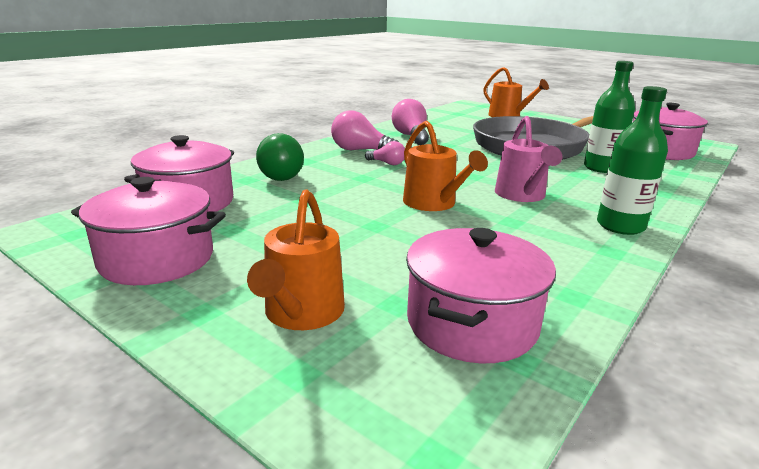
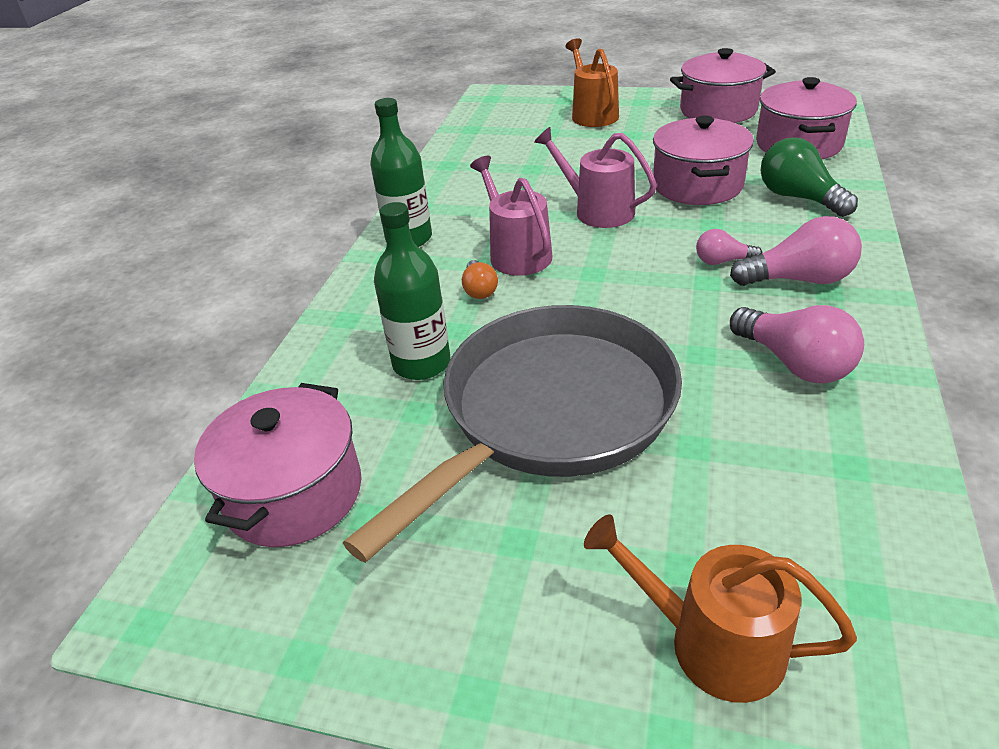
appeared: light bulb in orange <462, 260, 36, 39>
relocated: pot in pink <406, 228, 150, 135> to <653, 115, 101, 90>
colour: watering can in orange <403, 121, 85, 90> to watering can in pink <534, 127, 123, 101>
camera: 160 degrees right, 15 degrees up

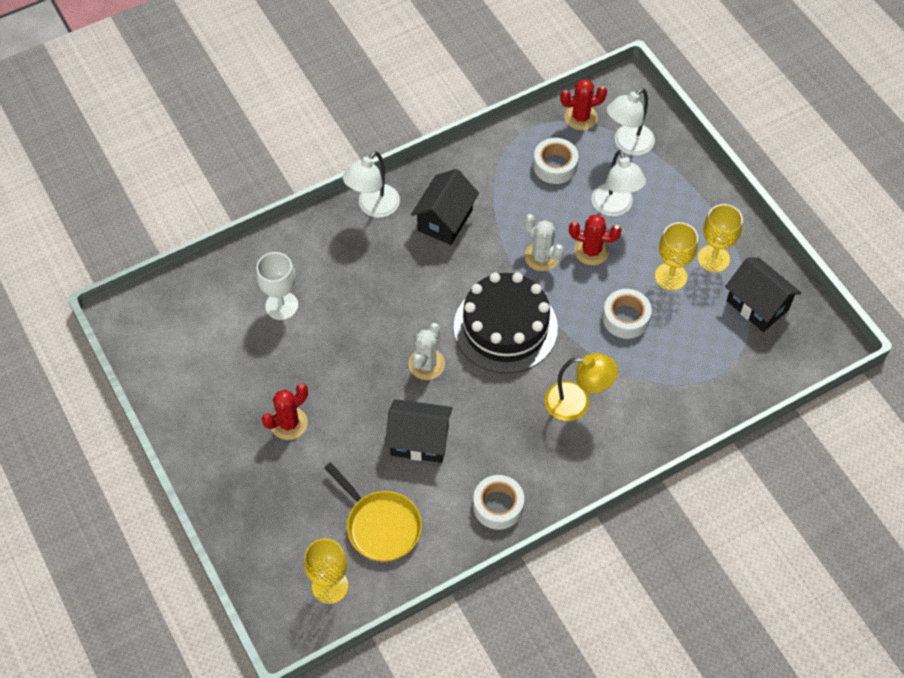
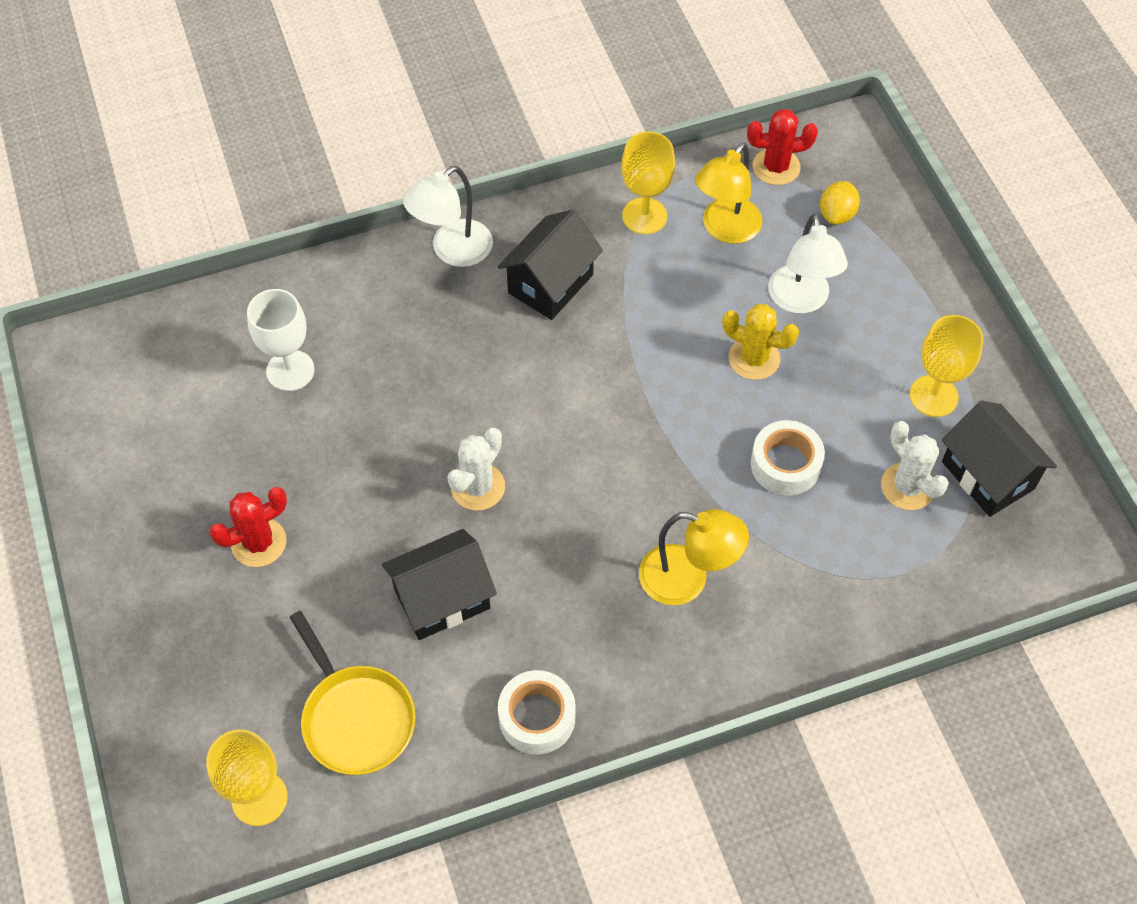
missing: cake in black <454, 272, 104, 102>
relocated: goblet in yellow <655, 222, 43, 69> to <621, 131, 54, 103>; cactus in white <524, 214, 40, 57> to <881, 421, 68, 89>
exchanged: tape in white <533, 138, 46, 46> to lamp in yellow <695, 142, 68, 102>; lamp in white <607, 88, 48, 68> to lemon in yellow <820, 181, 40, 44>
colour: cactus in red <569, 214, 53, 51> to cactus in yellow <722, 304, 77, 76>
spun: house in black <385, 399, 68, 64> = <382, 529, 115, 111> 45 degrees counterclockwise
camera: 10 degrees right, 0 degrees up

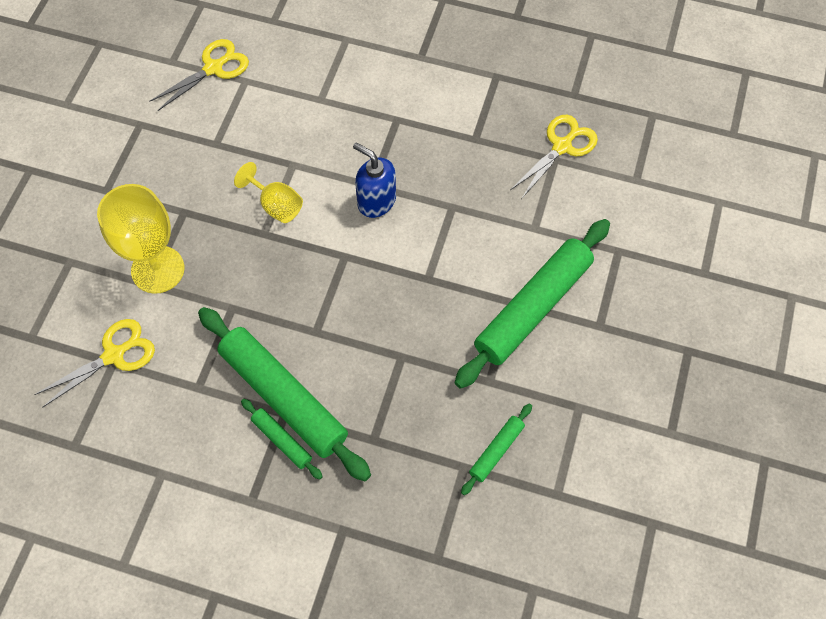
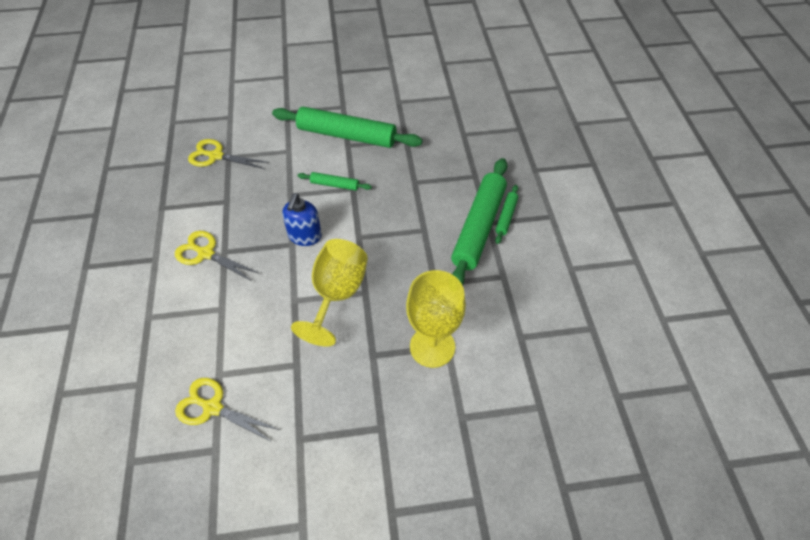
relocated: scissors in yellow <34, 319, 121, 89> to <175, 231, 85, 50>; rolling pin in green <461, 404, 71, 91> to <298, 172, 74, 19>
size: goblet in yellow <234, 162, 69, 61> = <291, 239, 77, 108> x1.73
camera: 115 degrees left, 10 degrees down

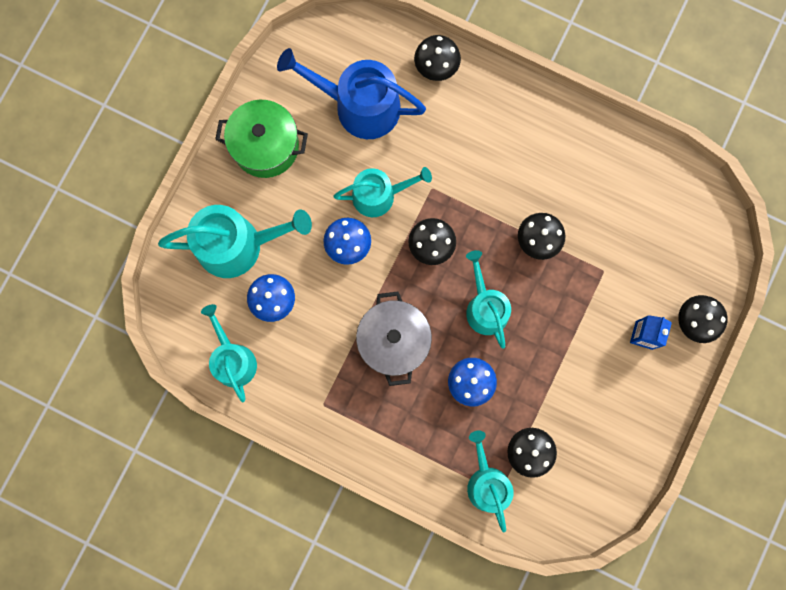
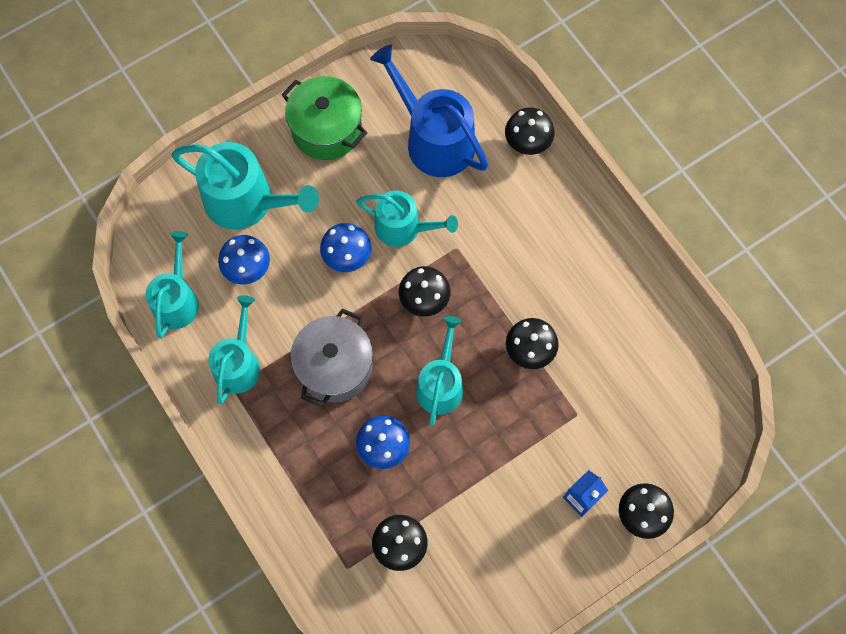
relocated: watering can in turquoise <467, 431, 47, 101> to <208, 295, 52, 109>
camera: 30 degrees right, 10 degrees down

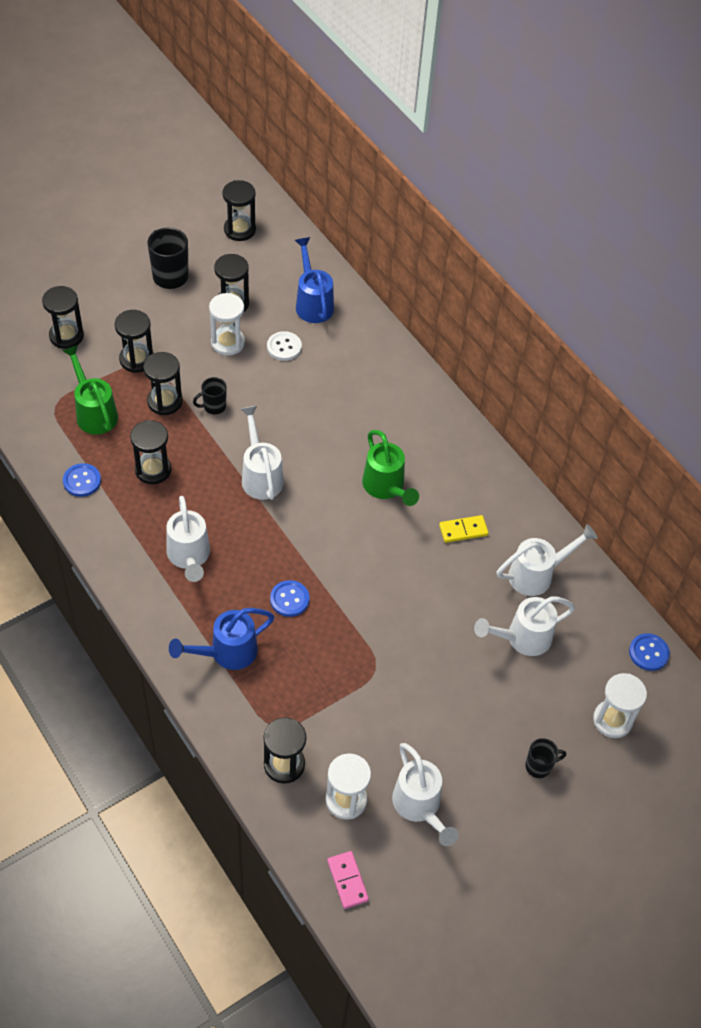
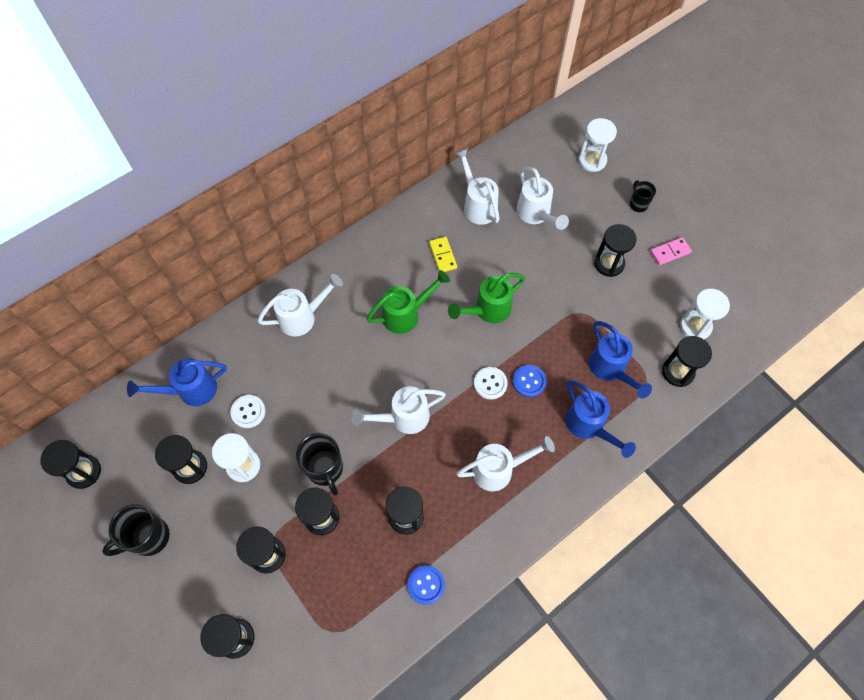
missing: button in blue <629, 633, 41, 38>
appeared: button in white <474, 367, 34, 33>; watering can in blue <589, 321, 63, 77>; hourglass in black <594, 224, 42, 53>
relocated: watering can in white <392, 743, 67, 103> to <258, 274, 85, 62>; watering can in green <62, 345, 56, 90> to <448, 273, 77, 50>; domino in pink <327, 851, 42, 58> to <650, 237, 42, 28>
size: mug in black <193, 377, 34, 37> = <296, 433, 47, 63> x1.70
camera: 90 degrees left, 10 degrees up

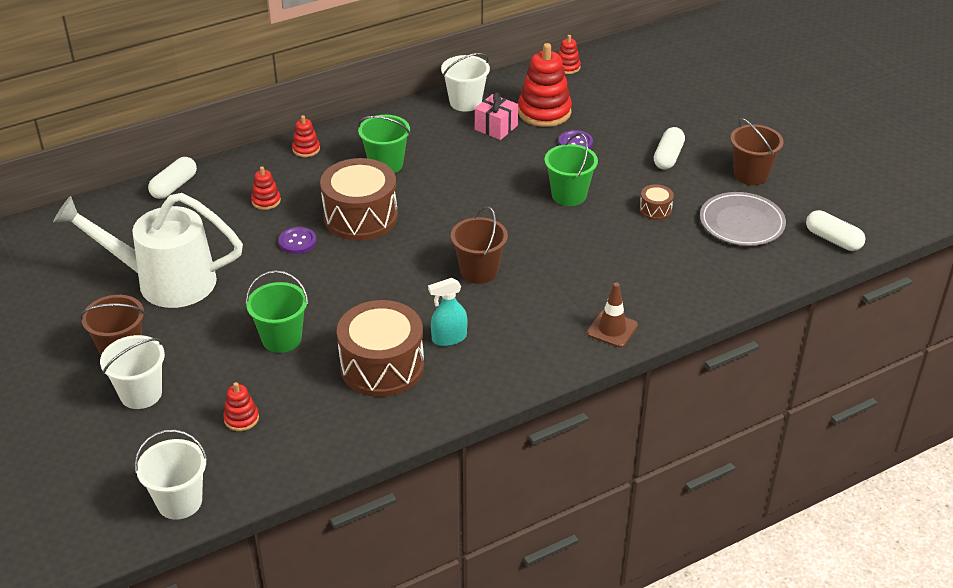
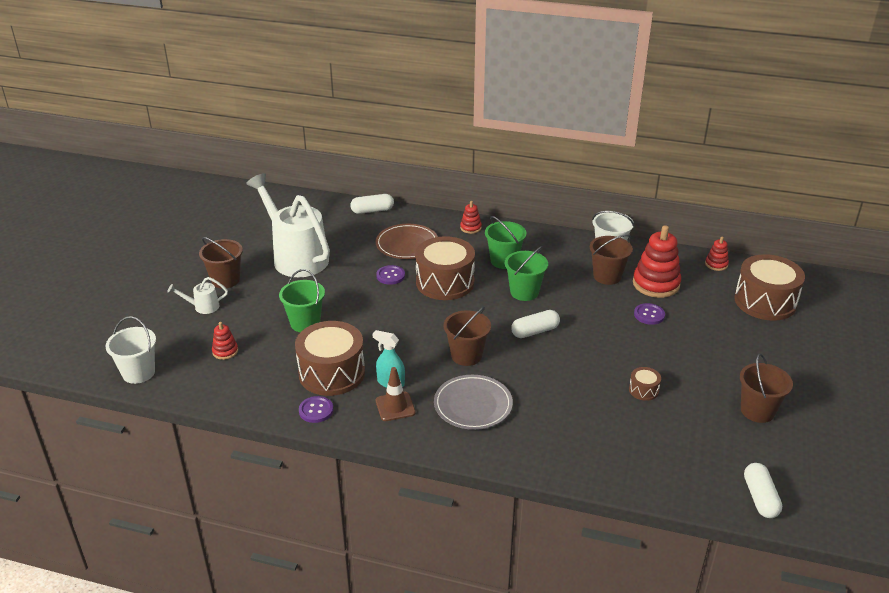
appeared: button in purple <299, 396, 34, 27>; drum in brown <734, 254, 71, 67>
relocated: traffic cone in brown <587, 283, 51, 65> to <376, 367, 40, 54>; plate in grey <700, 192, 86, 54> to <434, 375, 79, 55>; bucket in green <544, 133, 54, 73> to <505, 246, 43, 55>; capsule in white <654, 127, 31, 42> to <511, 310, 49, 28>
exchanged: bucket in white <100, 335, 65, 74> to watering can in white <167, 277, 61, 37>; stacking toy in red <251, 166, 30, 44> to plate in brown <375, 224, 63, 35>; gift in pink <475, 93, 43, 47> to bucket in brown <590, 234, 43, 51>
camera: 45 degrees right, 5 degrees down

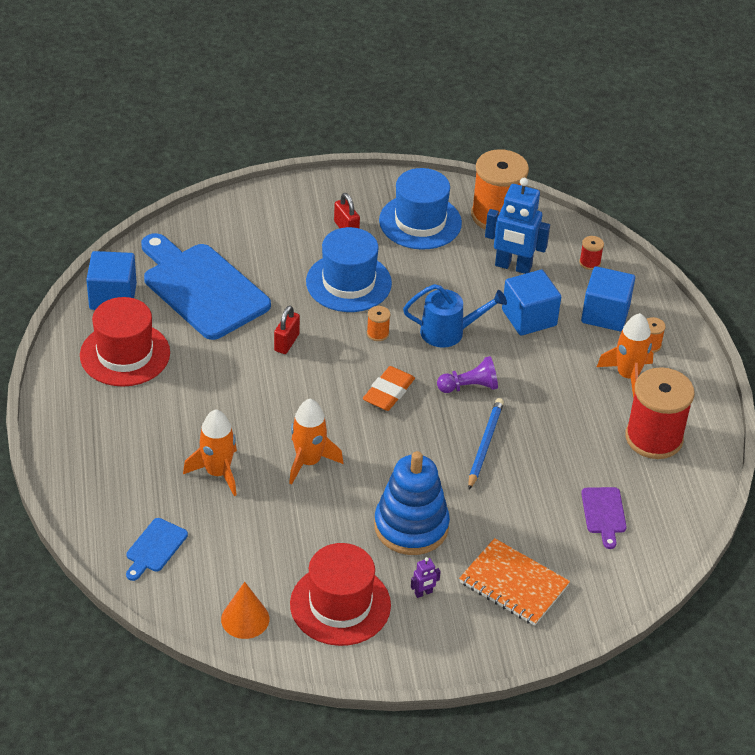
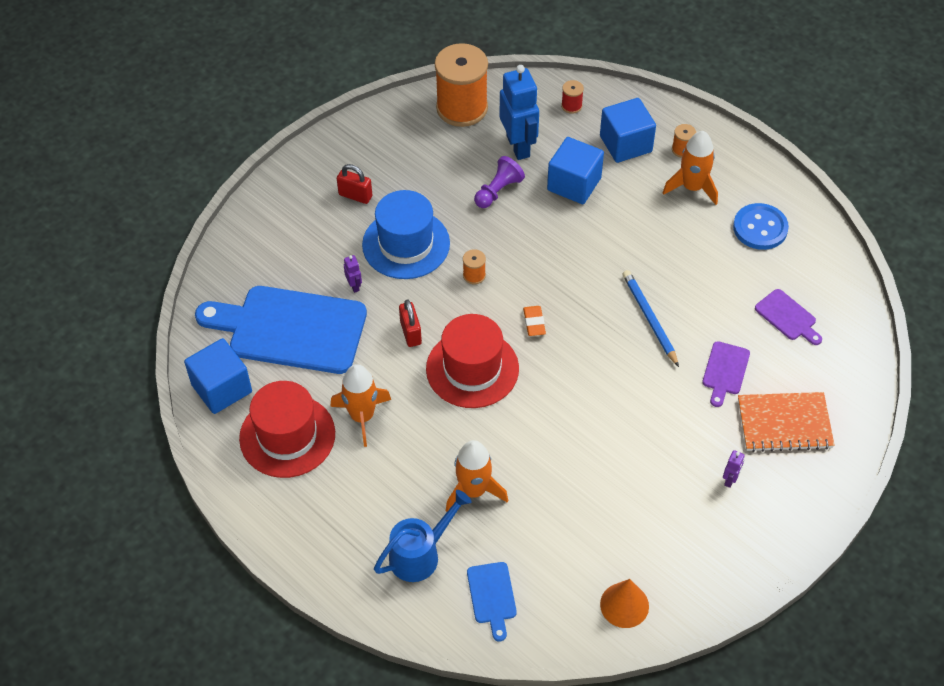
missing: stacking toy in blue <374, 451, 76, 104>; hat in blue <379, 168, 83, 82>
appeared: robot in purple <344, 255, 18, 38>; cutting board in purple <702, 341, 48, 66>
relocated: rocket in orange <289, 399, 54, 86> to <330, 364, 61, 83>; watering can in blue <403, 284, 104, 64> to <374, 490, 98, 92>; hat in red <290, 543, 101, 103> to <426, 314, 93, 94>; pawn in purple <437, 356, 61, 37> to <474, 156, 51, 52>
exchanged: spool in red <625, 367, 70, 92> to button in blue <733, 203, 56, 47>
spun: robot in blue <485, 178, 65, 96> = <500, 65, 39, 95> 90 degrees counterclockwise
size: eraser in orange <363, 366, 52, 45> = <523, 306, 23, 30> x0.63
camera: 35 degrees left, 10 degrees up

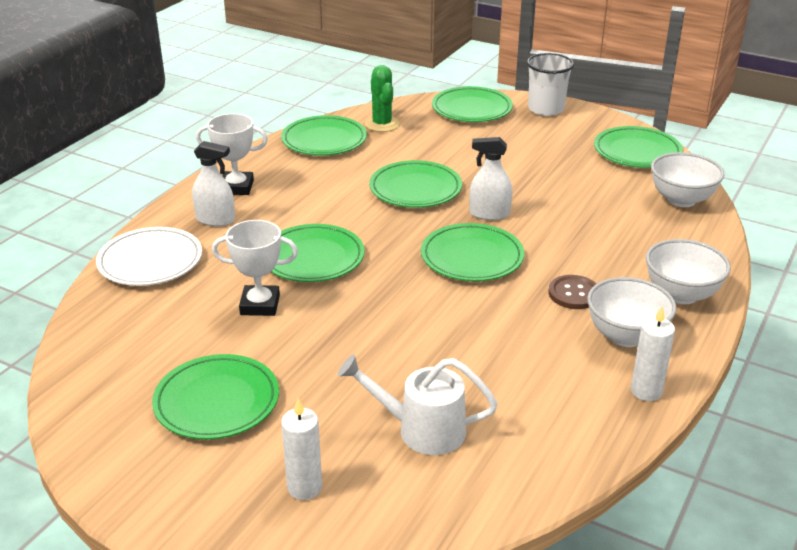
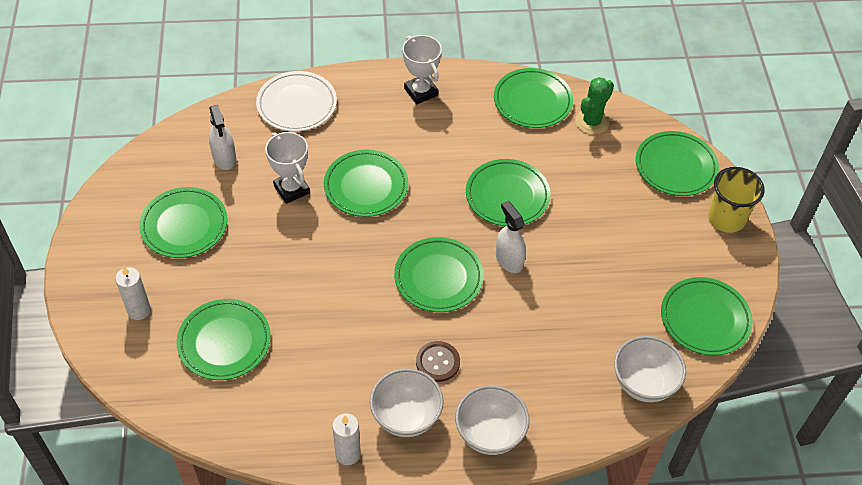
relocated: spray bottle in white <192, 141, 43, 85> to <209, 105, 27, 65>
exchanged: watering can in white <338, 354, 160, 101> to plate in green <176, 299, 95, 81>
colour: cup in white <527, 53, 47, 63> to cup in yellow <708, 167, 57, 66>
camera: 55 degrees right, 20 degrees up

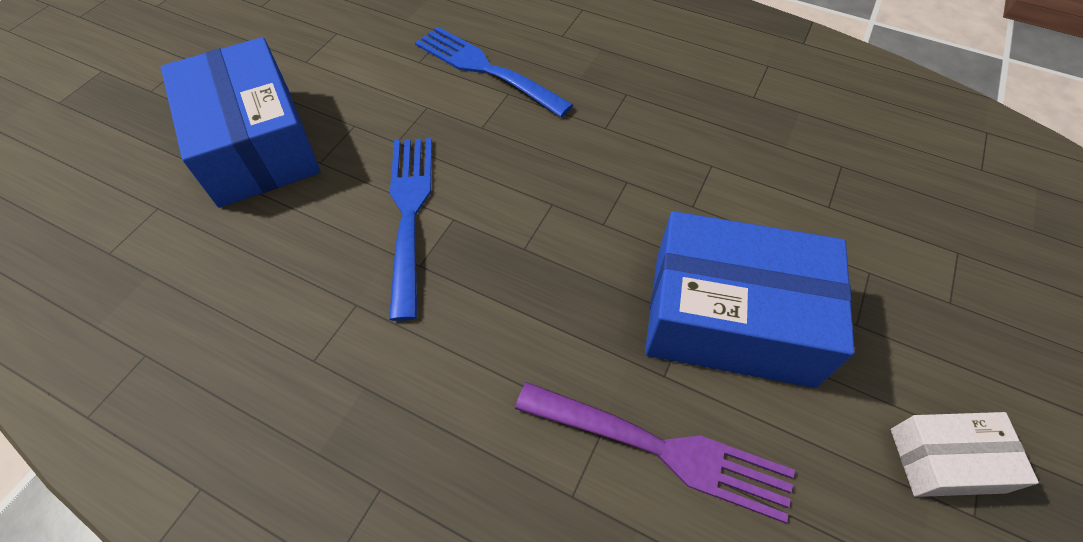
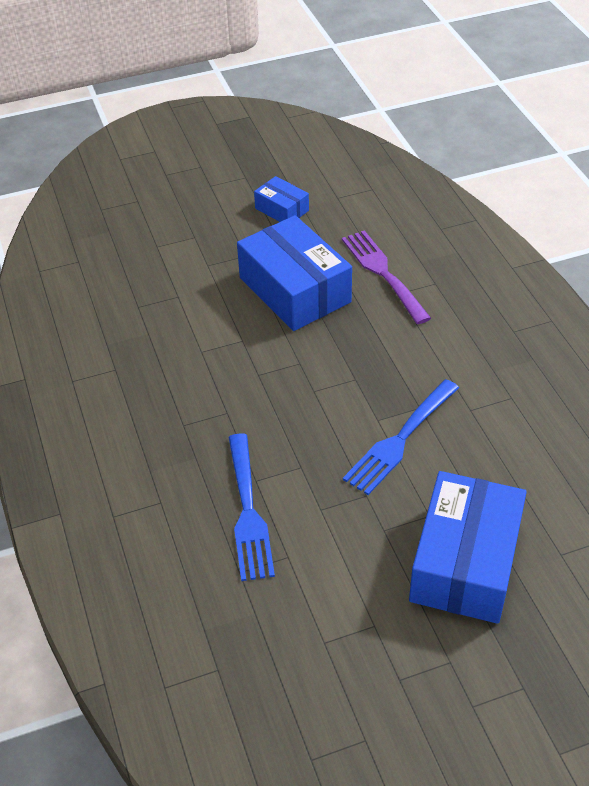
colour: box in white <891, 412, 148, 85> to box in blue <254, 176, 55, 46>
camera: 135 degrees left, 10 degrees down

